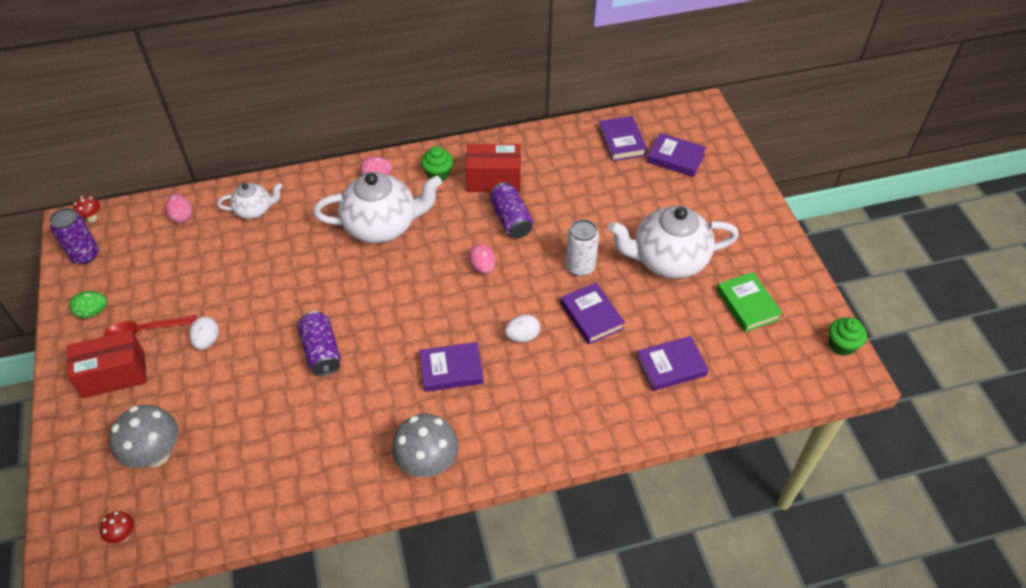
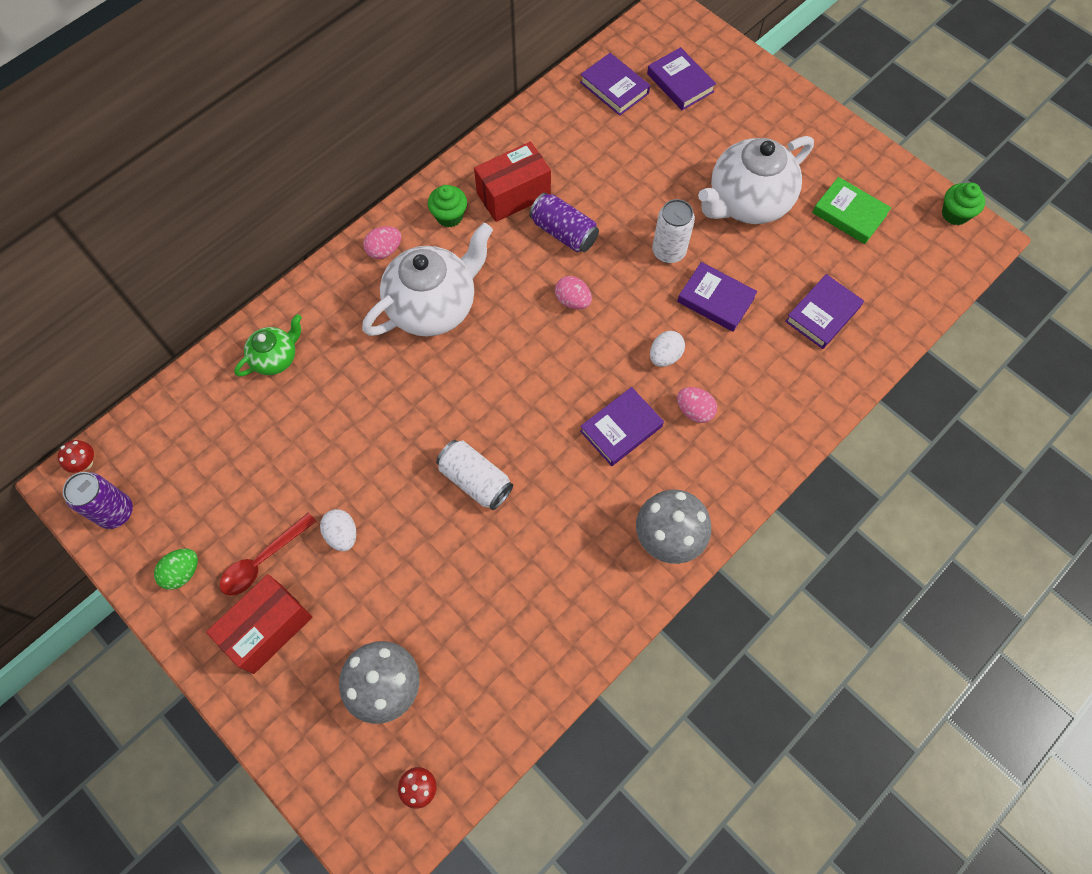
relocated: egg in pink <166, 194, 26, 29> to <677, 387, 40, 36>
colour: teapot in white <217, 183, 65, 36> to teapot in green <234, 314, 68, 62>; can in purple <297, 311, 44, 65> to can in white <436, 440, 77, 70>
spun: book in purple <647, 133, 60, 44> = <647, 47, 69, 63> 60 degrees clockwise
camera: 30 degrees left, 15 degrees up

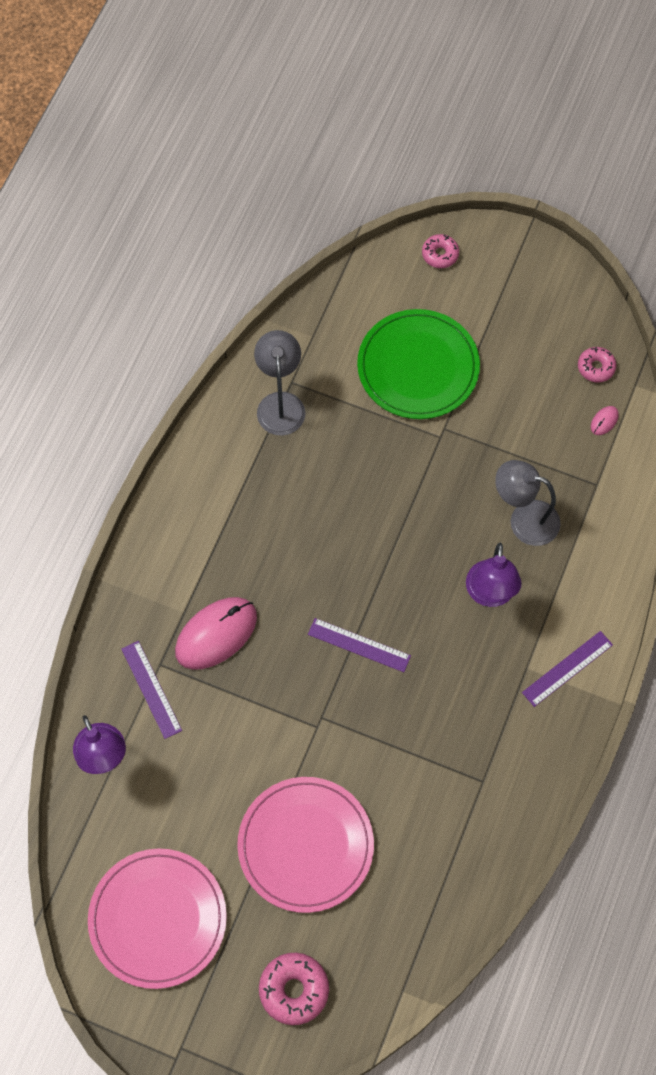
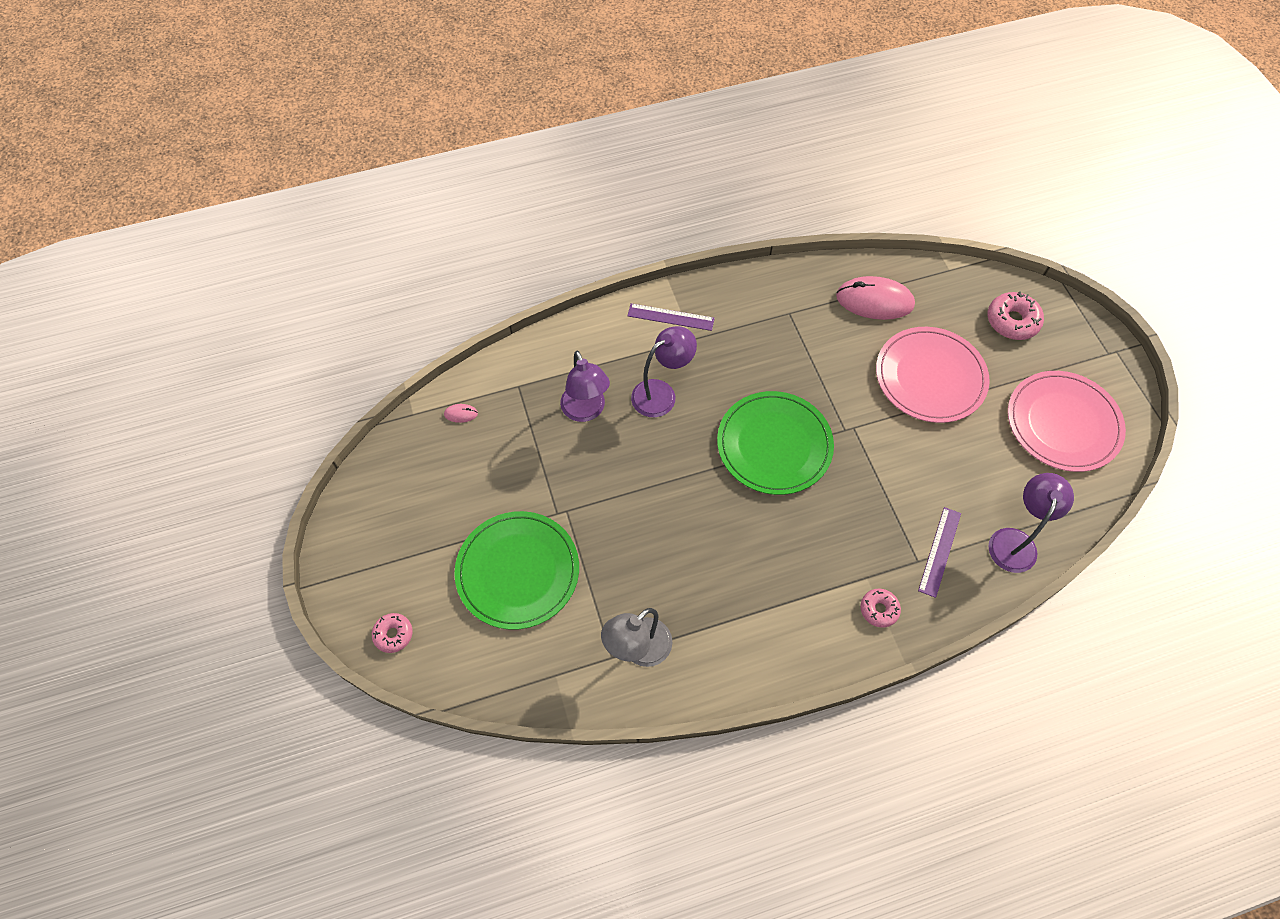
relocated: mouse in pink <175, 597, 82, 73> to <836, 276, 79, 44>; donut in pink <578, 347, 38, 35> to <860, 589, 41, 39>
exchanged: ruler in purple <308, 618, 103, 54> to plate in green <717, 391, 117, 104>
colour: lamp in grey <495, 460, 66, 86> to lamp in purple <560, 351, 50, 71>
camera: 130 degrees left, 5 degrees down

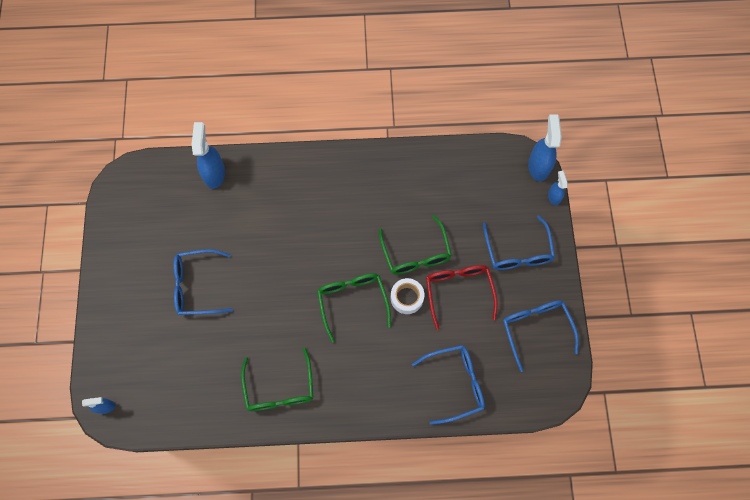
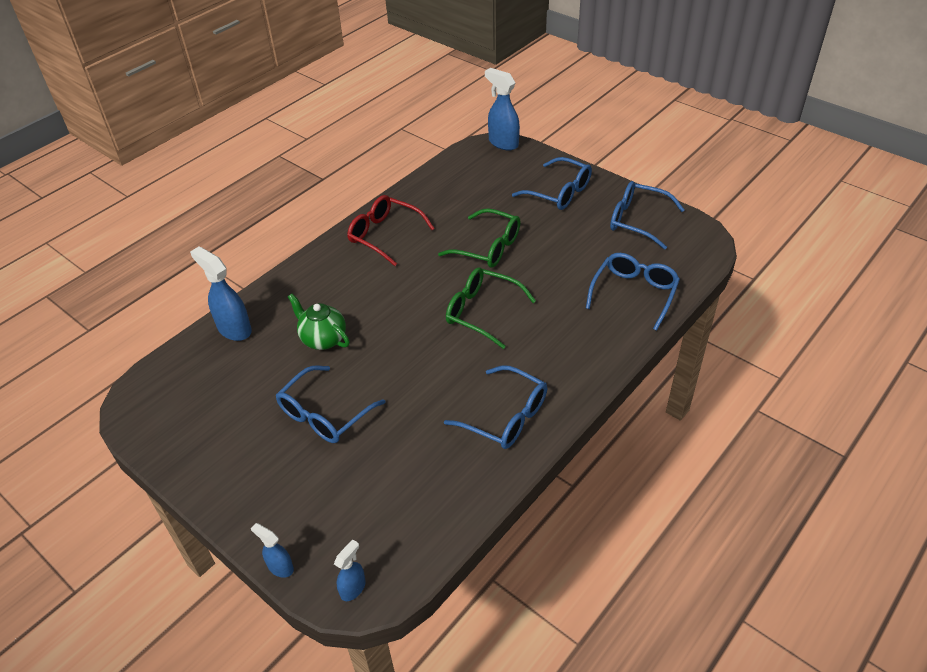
missing: tape in white <391, 278, 33, 36>
appeared: teapot in green <288, 294, 62, 56>
relocated: spray bottle in blue <548, 171, 20, 34> to <251, 523, 43, 55>; glasses in red <426, 265, 72, 65> to <347, 195, 88, 71>
colour: glasses in green <241, 347, 73, 64> to glasses in blue <444, 365, 103, 84>
camera: 45 degrees left, 25 degrees down

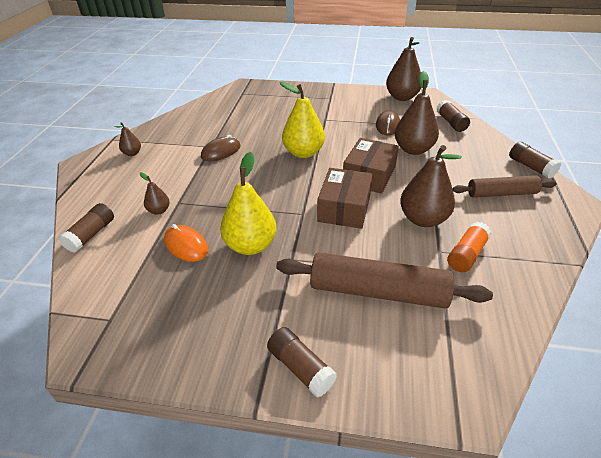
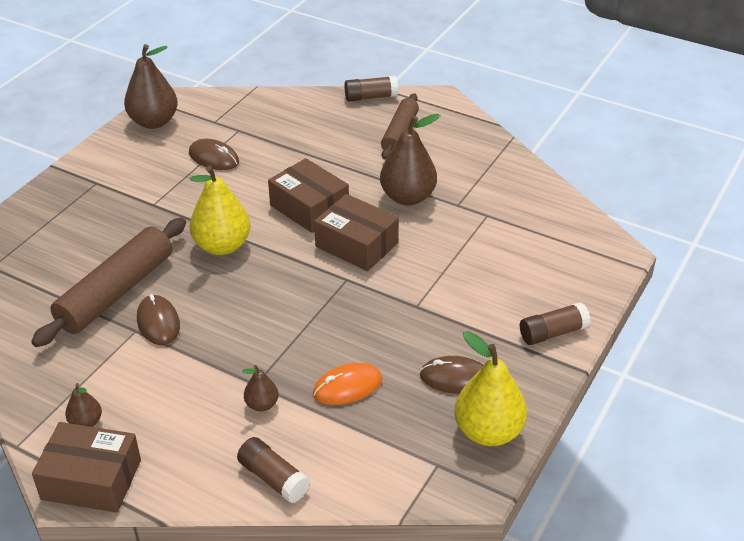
missing: pear in brown <395, 71, 44, 84>; glue stick in brown <437, 100, 33, 32>; glue stick in orange <448, 222, 43, 50>
appeared: box in brown <32, 422, 109, 91>; mouse in brown <419, 356, 65, 38>
relocated: rolling pin in brown <276, 252, 217, 57> to <31, 218, 155, 129>; pear in yellow <220, 152, 57, 103> to <454, 331, 73, 115>
camera: 70 degrees left, 0 degrees up

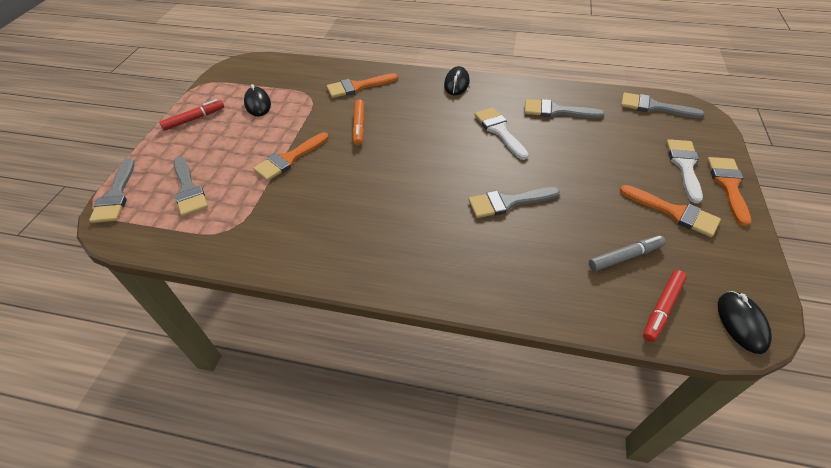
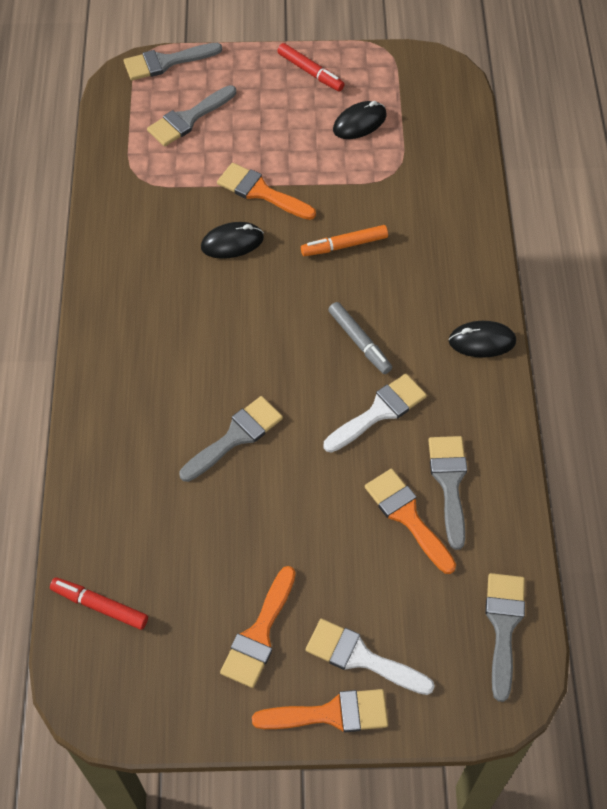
relocated: mouse in black <718, 291, 54, 63> to <201, 222, 63, 37>; marker in grey <589, 236, 77, 35> to <328, 302, 64, 72>; brush in orange <327, 73, 71, 25> to <365, 469, 91, 105>
spun: brush in grey <469, 187, 91, 31> = <180, 396, 103, 86> 75 degrees clockwise; brush in white <666, 139, 37, 64> = <306, 619, 129, 76> 150 degrees counterclockwise
camera: 75 degrees right, 10 degrees up

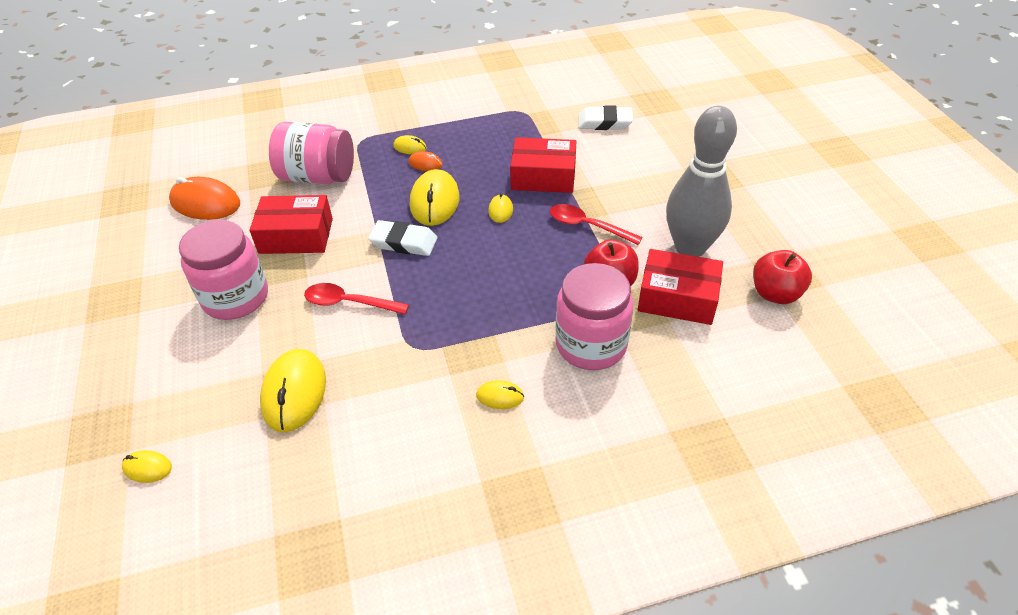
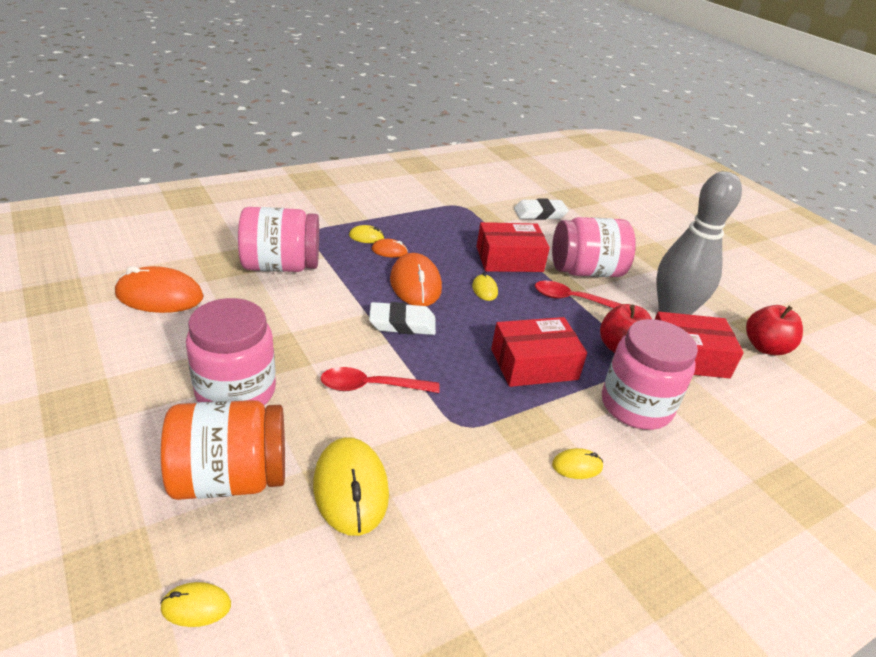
appeared: jar in orange <161, 400, 124, 100>; jar in pink <552, 217, 84, 60>
relocated: box in red <249, 195, 84, 59> to <491, 317, 96, 70>
colour: mouse in yellow <410, 169, 49, 57> to mouse in orange <390, 253, 52, 53>
camera: 20 degrees left, 10 degrees down

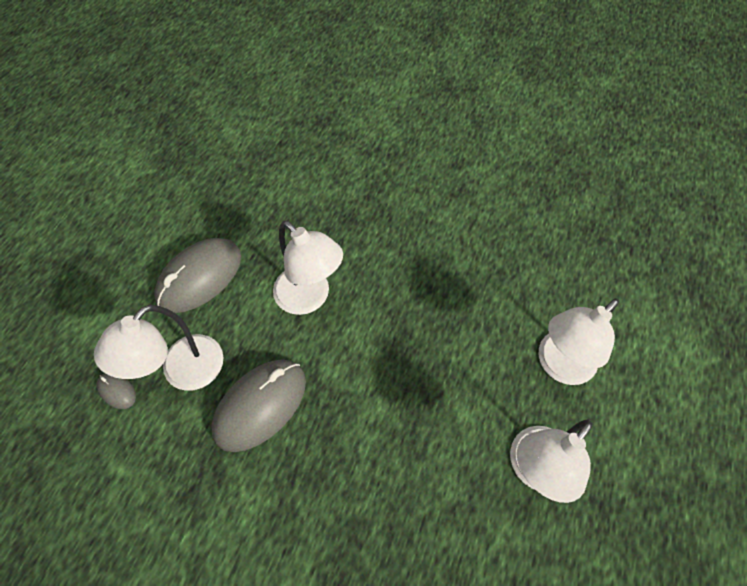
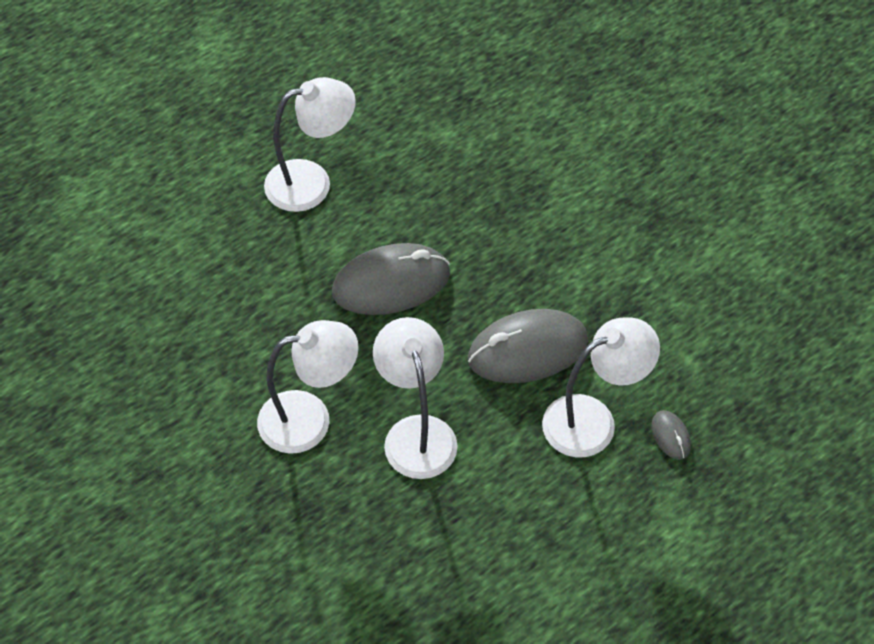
relocated: lamp in white <539, 298, 80, 87> to <257, 320, 102, 134>; mouse in grey <154, 238, 87, 75> to <332, 243, 118, 72>
camera: 150 degrees left, 5 degrees down

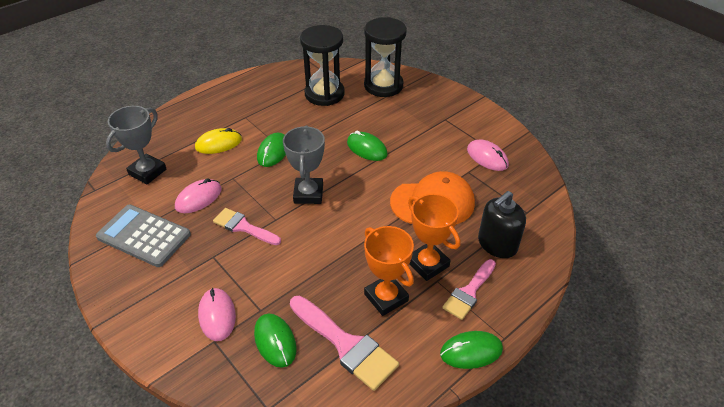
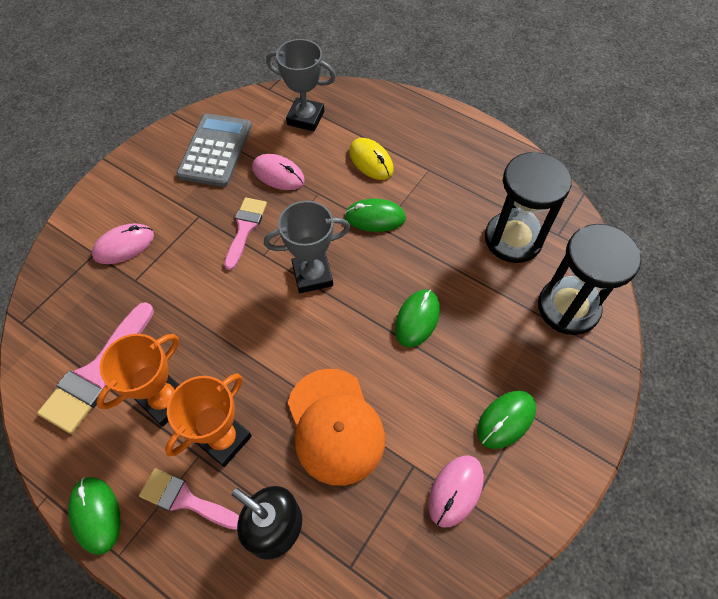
relocated: mouse in green <254, 314, 43, 54> to <477, 391, 59, 58>
camera: 75 degrees right, 15 degrees up

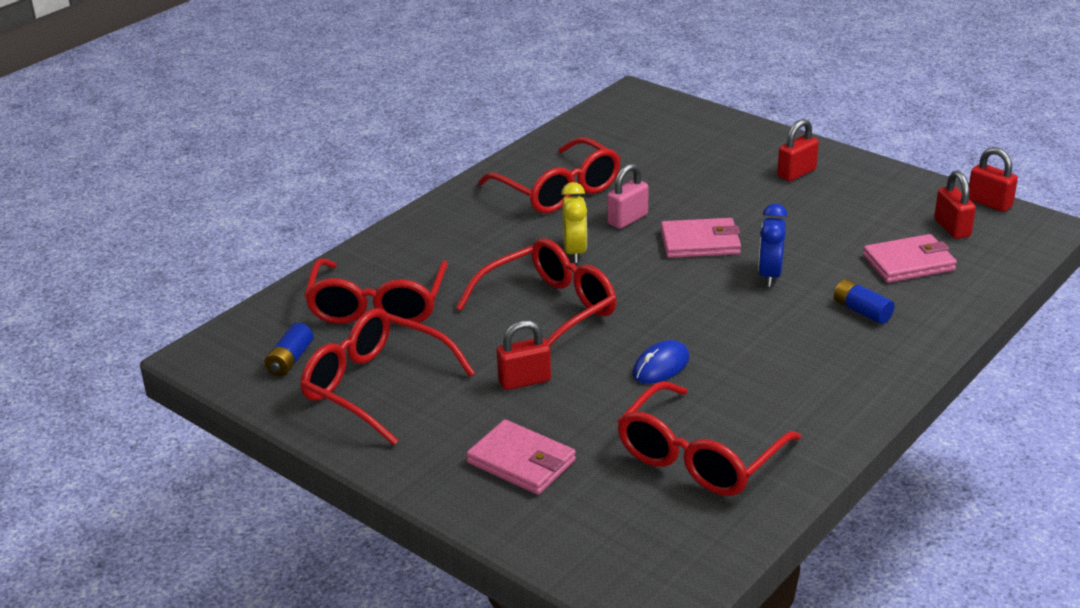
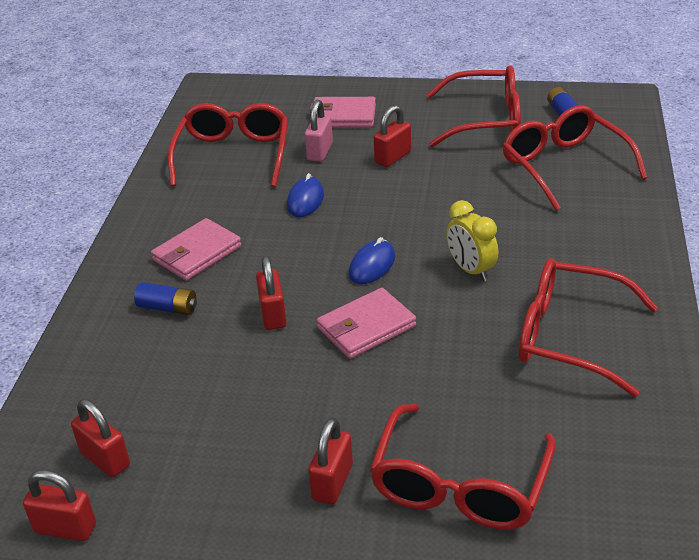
appeared: mouse in blue <349, 237, 46, 47>
relocated: wallet in pink <863, 234, 94, 49> to <151, 218, 91, 63>; padlock in pink <607, 163, 42, 66> to <305, 100, 28, 62>; glasses in red <456, 239, 160, 108> to <370, 404, 186, 126>
exchanged: clock in blue <758, 203, 30, 84> to padlock in red <256, 256, 31, 74>
camera: 150 degrees right, 5 degrees up

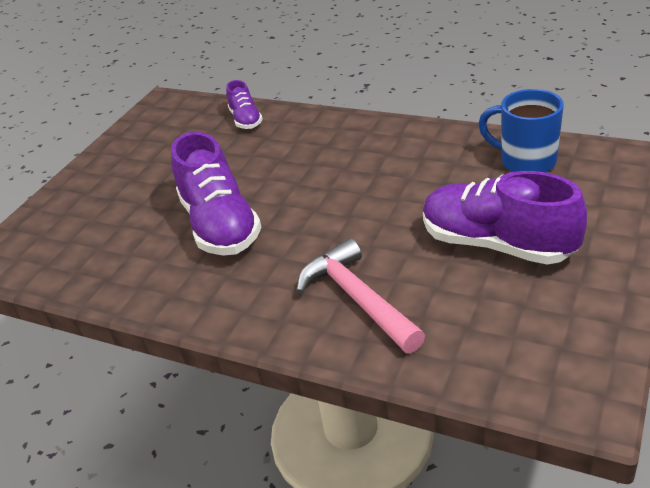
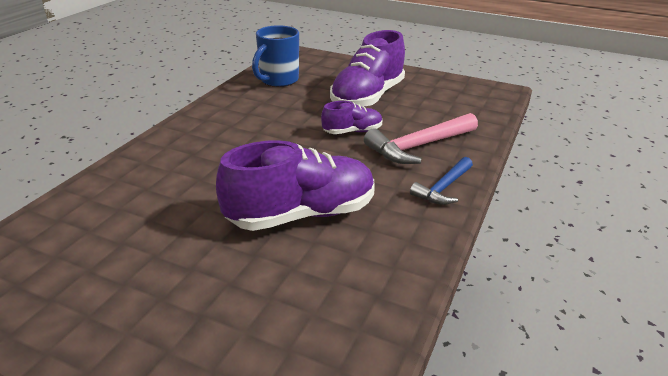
appeared: hammer in blue <410, 157, 63, 48>
relocated: shoe in purple <226, 80, 37, 49> to <321, 101, 61, 33>
camera: 95 degrees left, 5 degrees down

